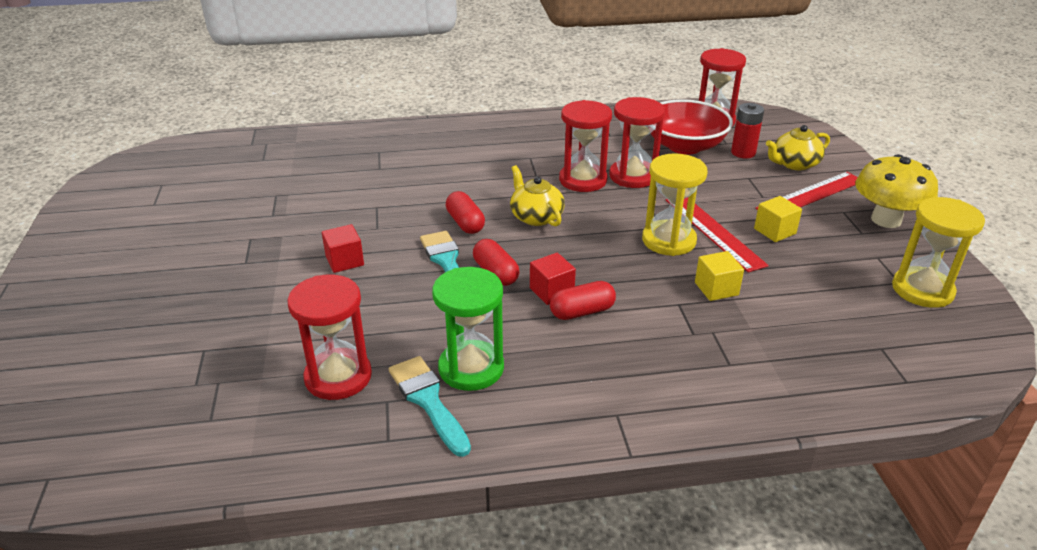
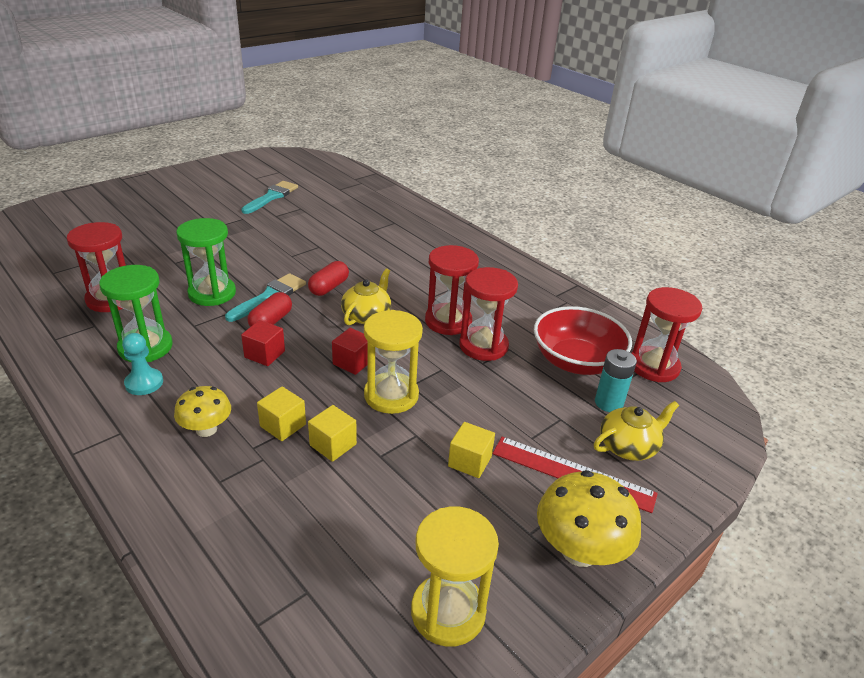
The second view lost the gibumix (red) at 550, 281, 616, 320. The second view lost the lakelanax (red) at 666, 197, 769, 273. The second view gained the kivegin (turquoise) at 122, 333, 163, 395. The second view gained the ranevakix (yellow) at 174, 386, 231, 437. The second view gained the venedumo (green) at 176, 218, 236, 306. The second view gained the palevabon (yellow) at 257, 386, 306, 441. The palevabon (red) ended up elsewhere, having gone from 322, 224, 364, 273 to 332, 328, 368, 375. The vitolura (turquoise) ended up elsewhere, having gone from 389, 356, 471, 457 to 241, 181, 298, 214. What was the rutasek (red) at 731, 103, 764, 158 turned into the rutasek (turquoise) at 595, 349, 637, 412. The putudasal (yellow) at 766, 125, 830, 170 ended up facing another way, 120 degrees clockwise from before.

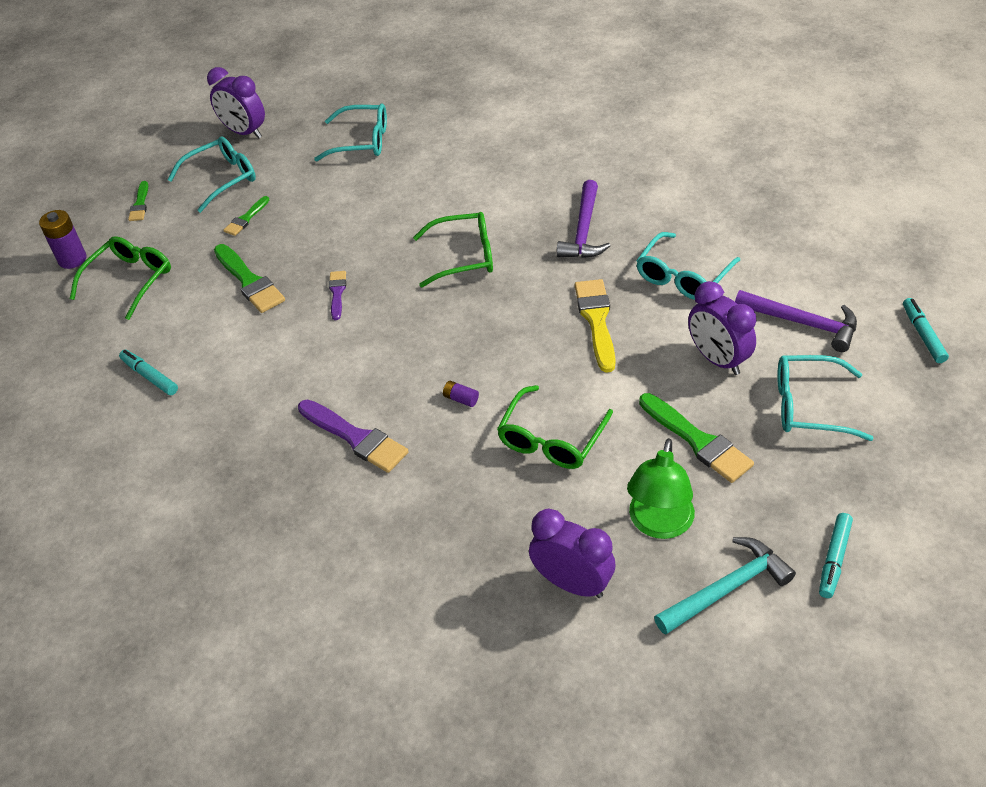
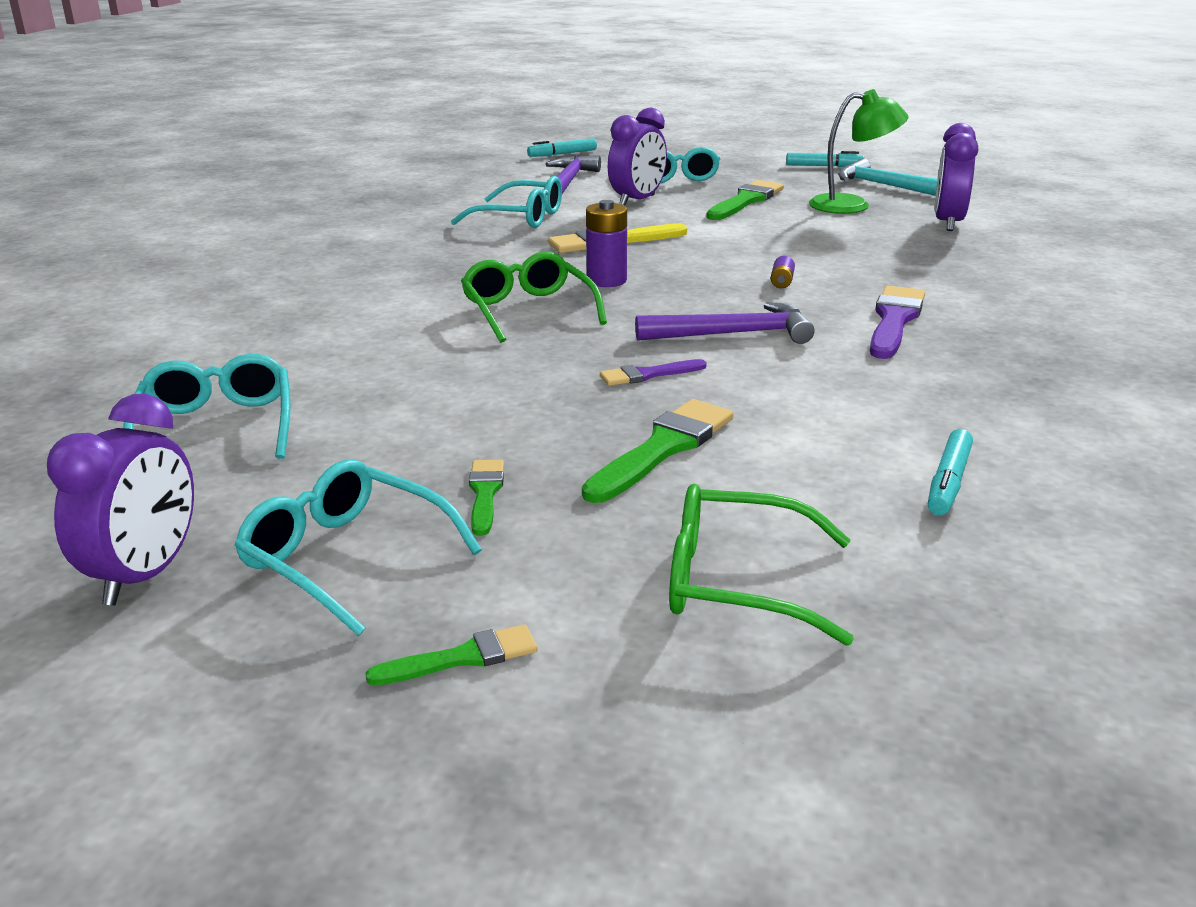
The second view lost the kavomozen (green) at 497, 385, 613, 469. The rutasek (purple) ended up elsewhere, having gone from 39, 210, 86, 269 to 586, 200, 627, 287. The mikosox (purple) ended up elsewhere, having gone from 556, 180, 610, 258 to 635, 302, 815, 344. The vitolura (green) at 223, 196, 269, 236 ended up facing another way, 105 degrees counterclockwise from before.

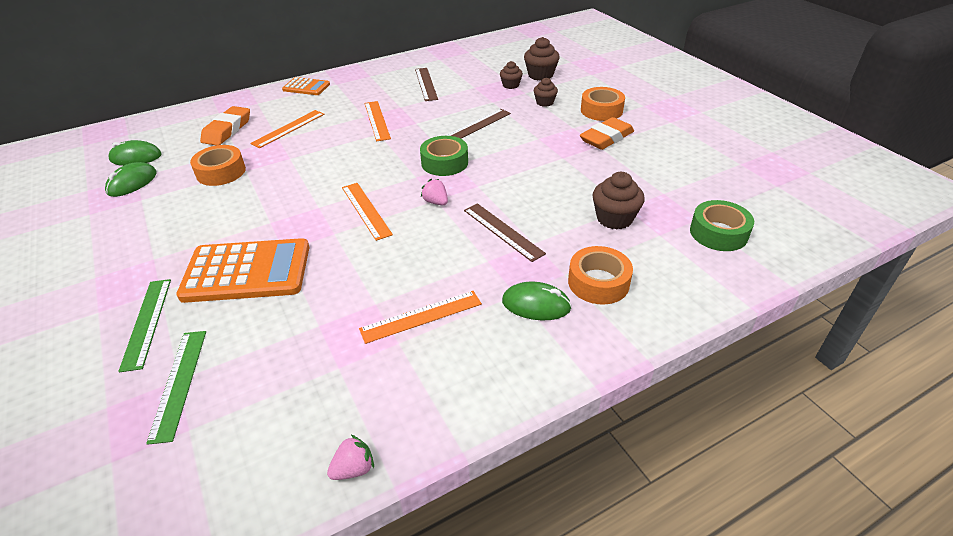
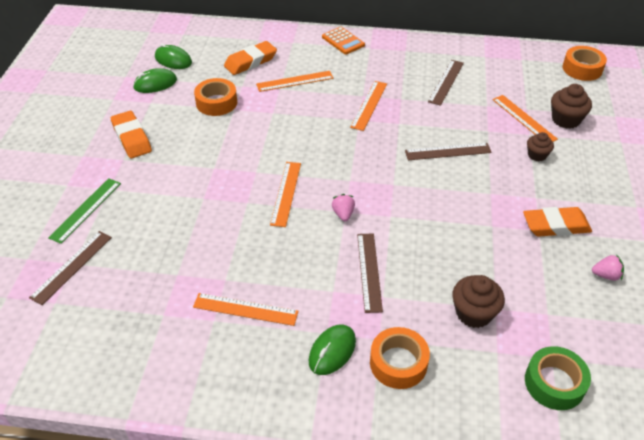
The second view lost the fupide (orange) at 176, 238, 309, 303. The second view lost the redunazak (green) at 420, 136, 468, 176. The second view gained the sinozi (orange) at 111, 111, 152, 158. The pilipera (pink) ended up elsewhere, having gone from 327, 435, 374, 480 to 592, 254, 624, 281. The redunazak (orange) ended up elsewhere, having gone from 581, 87, 625, 121 to 563, 46, 607, 81. Where the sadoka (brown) stood at 500, 61, 523, 89, the lakelanax (orange) came to stand at 492, 95, 558, 142. What was the lakelanax (green) at 146, 331, 206, 445 turned into the lakelanax (brown) at 29, 231, 112, 305. The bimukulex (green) at 502, 282, 572, 320 ended up facing another way, 75 degrees clockwise from before.

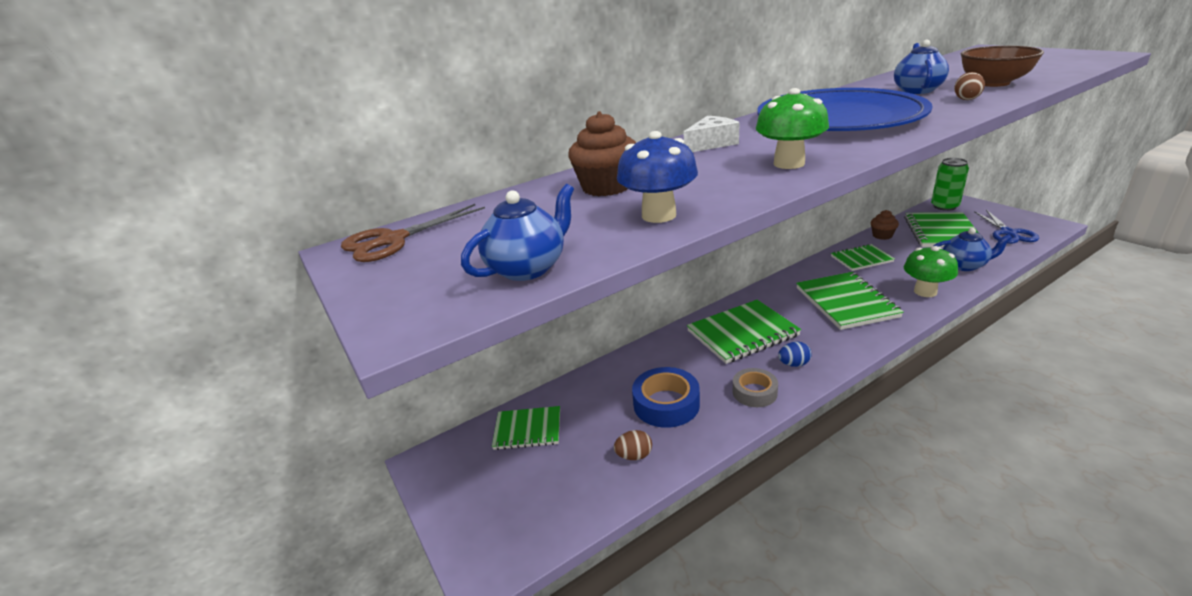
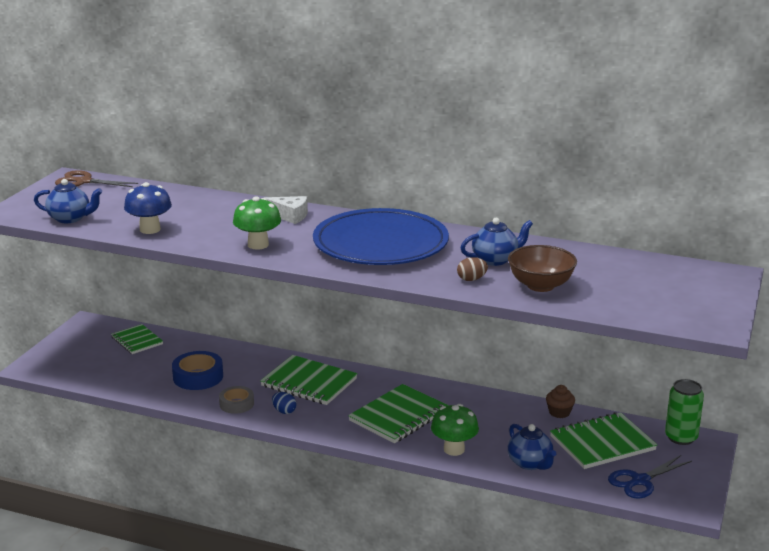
The second view lost the sadoka (brown) at 568, 111, 636, 196. The second view lost the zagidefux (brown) at 614, 430, 652, 460. The second view lost the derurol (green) at 831, 244, 895, 271.

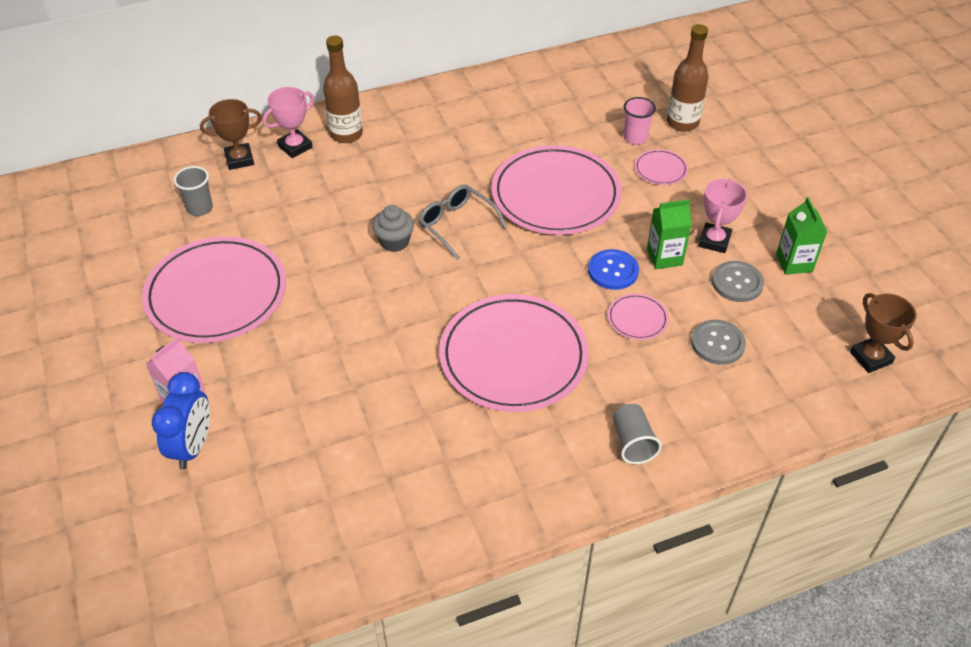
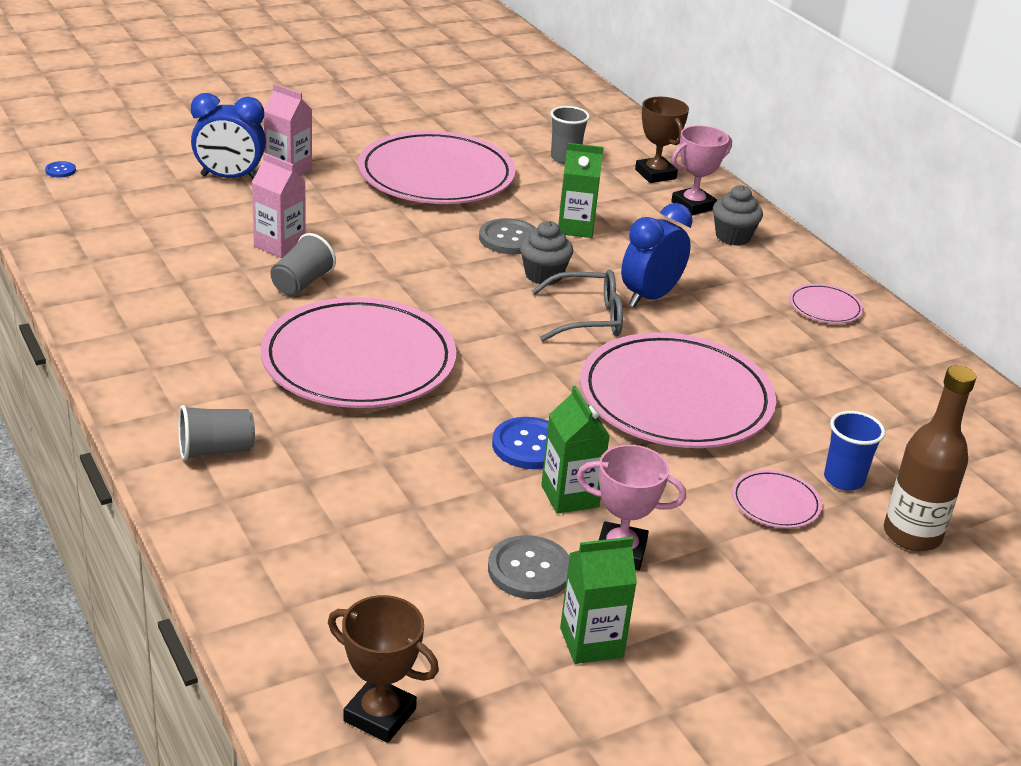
The second view gained the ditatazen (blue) at 45, 161, 76, 178. The second view gained the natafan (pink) at 252, 153, 306, 258. The second view gained the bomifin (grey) at 270, 233, 336, 296. The second view gained the natafan (green) at 558, 143, 604, 238. The second view gained the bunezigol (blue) at 621, 203, 693, 307. The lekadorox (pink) ended up elsewhere, having gone from 608, 293, 669, 340 to 789, 284, 864, 324. The ditatazen (grey) ended up elsewhere, having gone from 691, 320, 746, 365 to 479, 218, 536, 254. Where the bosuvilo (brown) stood at 323, 36, 363, 143, the sadoka (grey) came to stand at 713, 185, 763, 246. What was the bomifin (pink) at 624, 97, 656, 145 turned into the bomifin (blue) at 824, 411, 885, 491. The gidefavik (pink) at 263, 87, 314, 158 ended up facing another way, 75 degrees counterclockwise from before. The kavomozen (grey) at 419, 184, 507, 260 ended up facing another way, 45 degrees clockwise from before. The gidefavik (brown) at 850, 293, 917, 373 ended up facing another way, 60 degrees clockwise from before.

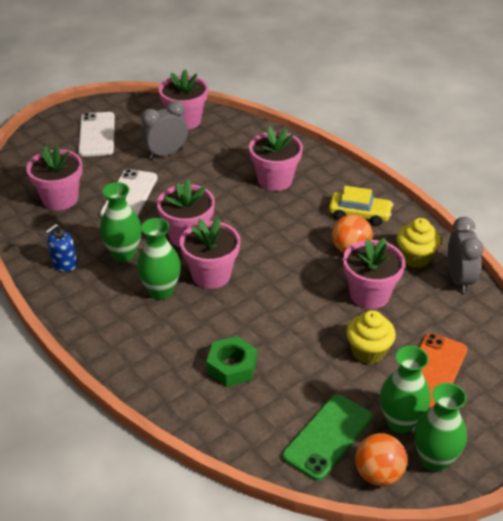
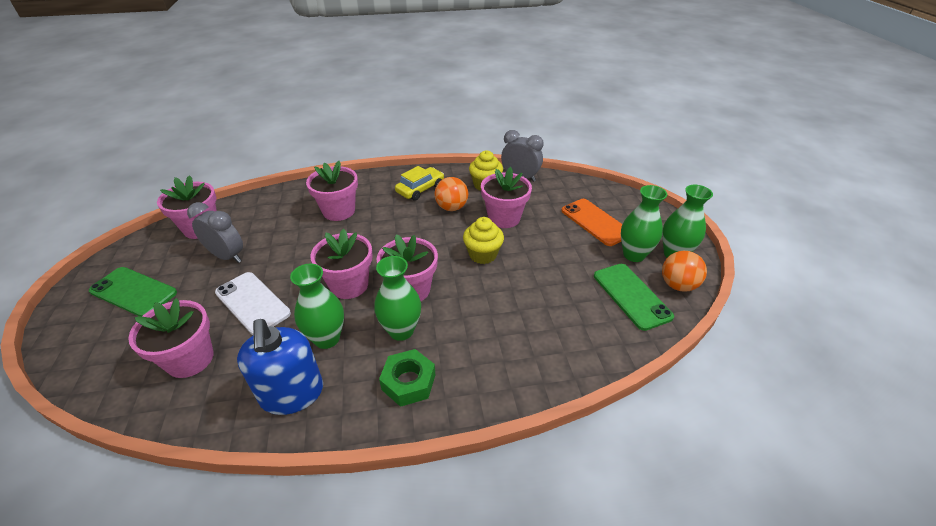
The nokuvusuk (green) ended up elsewhere, having gone from 207, 336, 257, 387 to 379, 349, 435, 407. The sadoka (yellow) ended up elsewhere, having gone from 346, 310, 396, 364 to 463, 217, 504, 264. What was the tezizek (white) at 78, 112, 115, 156 turned into the tezizek (green) at 89, 267, 177, 316. The bunezigol (grey) at 141, 101, 188, 159 ended up facing another way, 120 degrees clockwise from before. The size of the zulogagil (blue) at 45, 224, 77, 272 changed by a factor of 1.82.

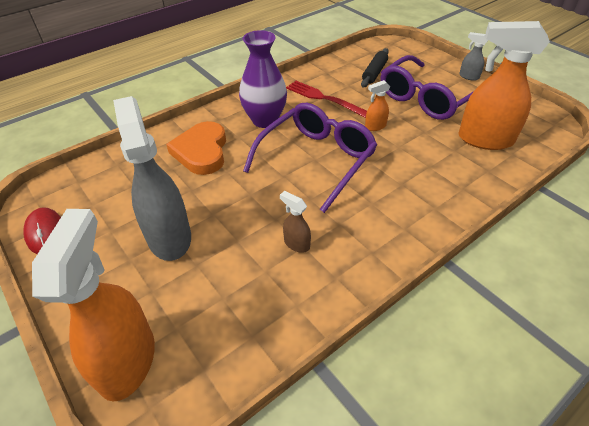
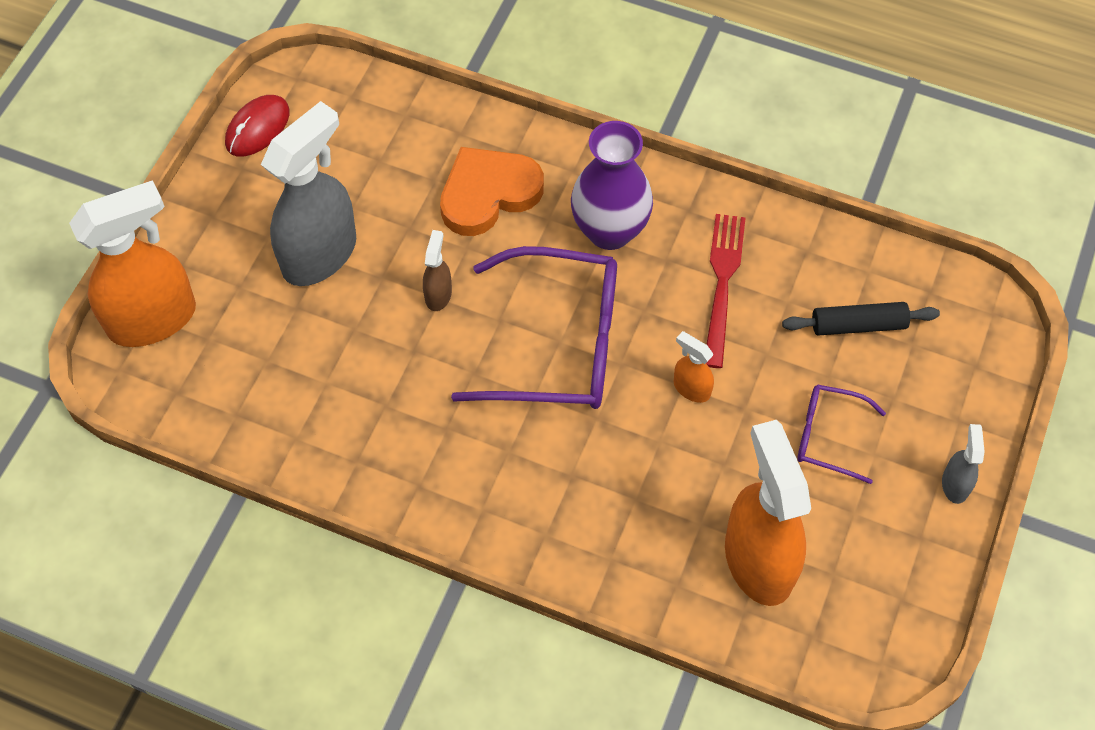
The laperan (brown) ended up elsewhere, having gone from 280, 191, 311, 253 to 423, 230, 452, 311. The size of the kavomozen (purple) at 381, 55, 474, 120 changed by a factor of 0.50.

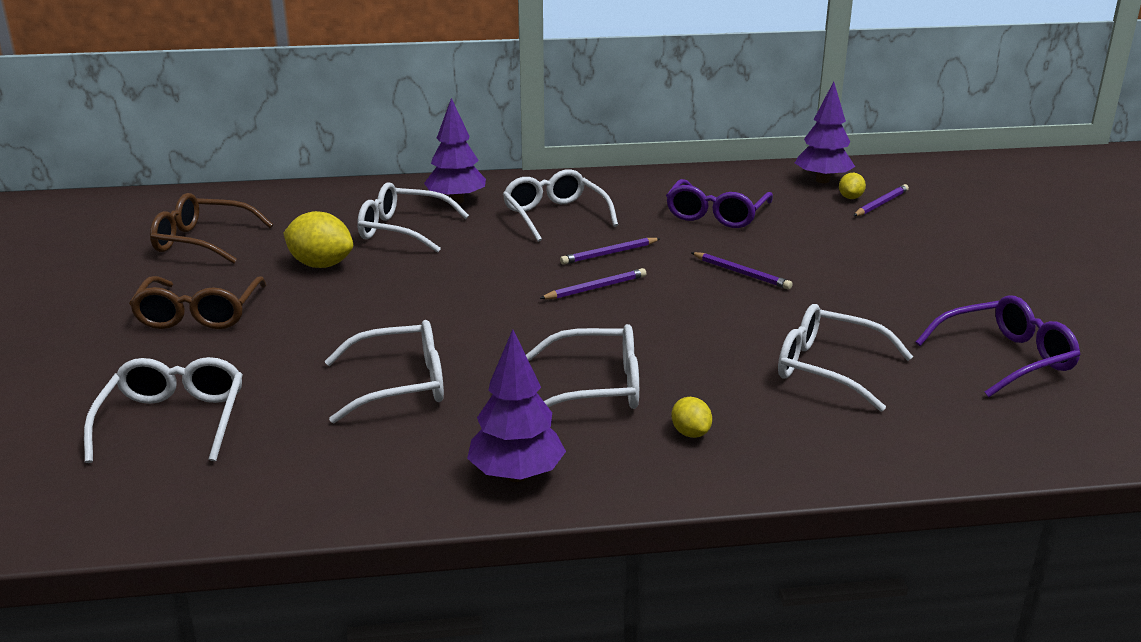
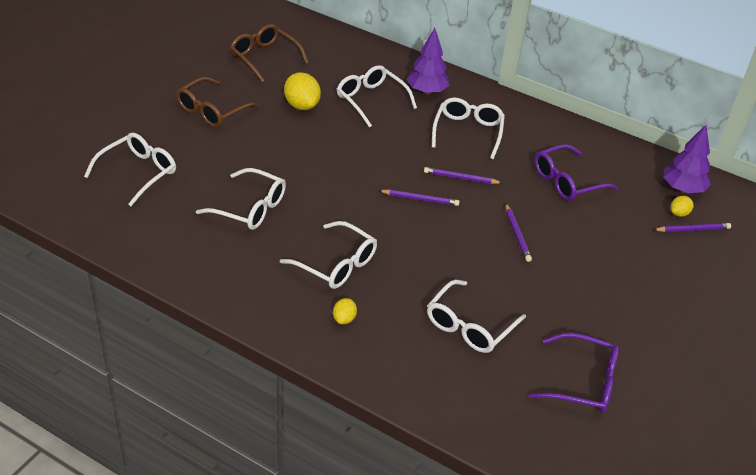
The second view lost the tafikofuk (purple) at 467, 329, 566, 482. The kavomozen (white) at 778, 304, 913, 412 ended up facing another way, 120 degrees counterclockwise from before.

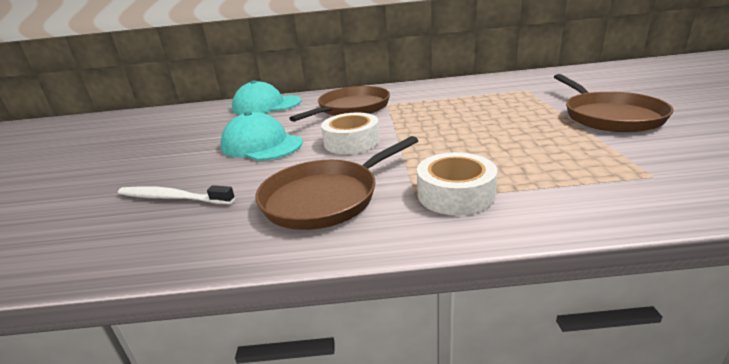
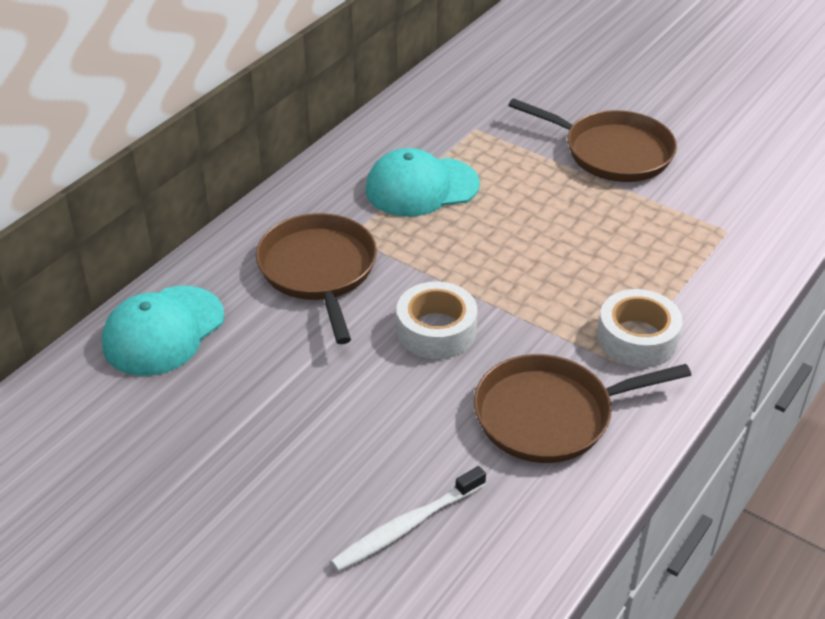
The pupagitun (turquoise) ended up elsewhere, having gone from 221, 111, 303, 161 to 365, 148, 480, 217. The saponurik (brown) at 255, 136, 418, 230 ended up facing another way, 75 degrees clockwise from before.

